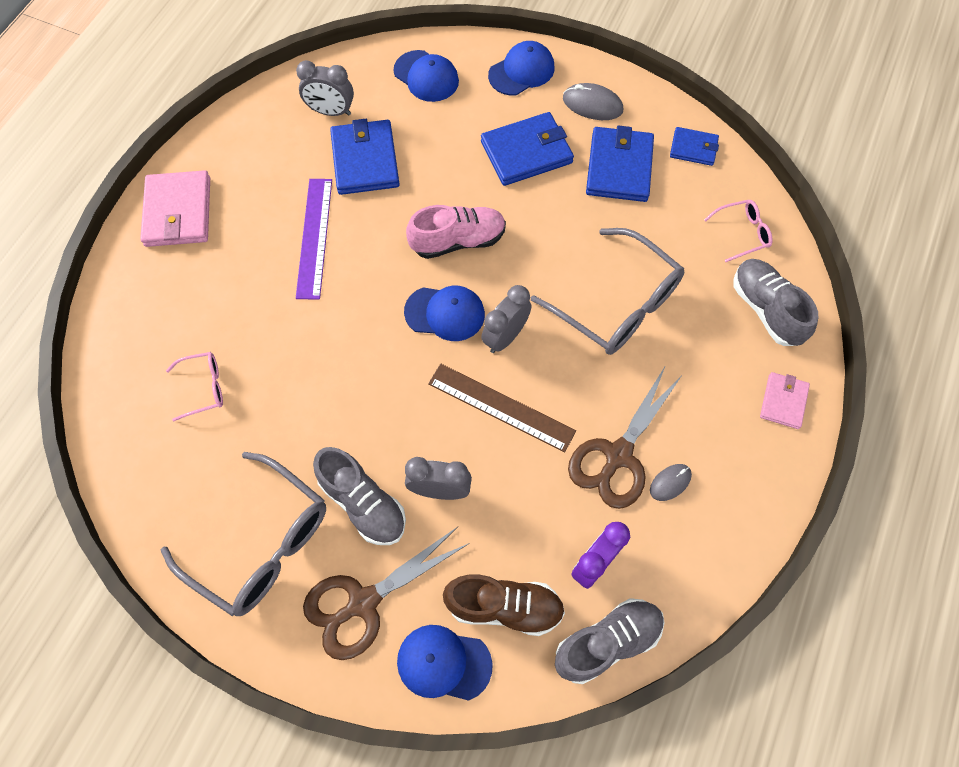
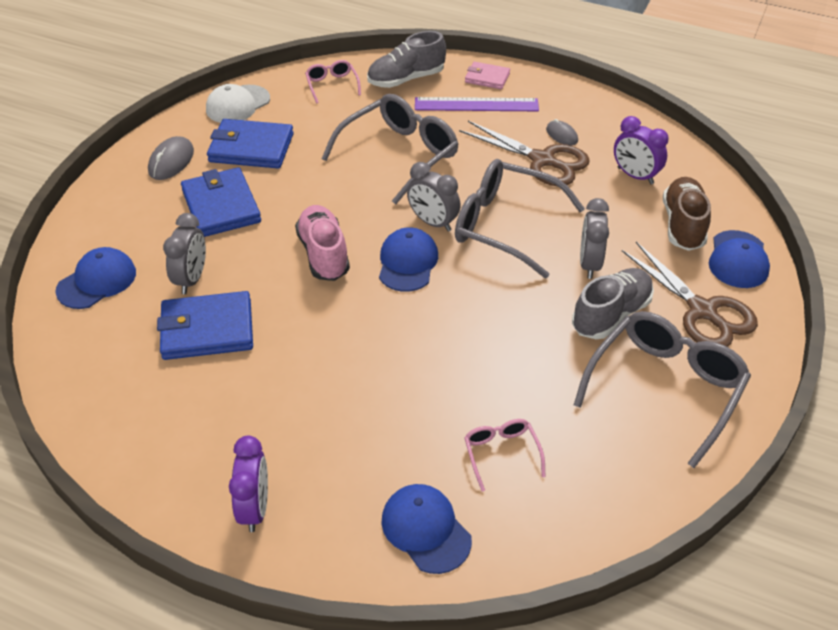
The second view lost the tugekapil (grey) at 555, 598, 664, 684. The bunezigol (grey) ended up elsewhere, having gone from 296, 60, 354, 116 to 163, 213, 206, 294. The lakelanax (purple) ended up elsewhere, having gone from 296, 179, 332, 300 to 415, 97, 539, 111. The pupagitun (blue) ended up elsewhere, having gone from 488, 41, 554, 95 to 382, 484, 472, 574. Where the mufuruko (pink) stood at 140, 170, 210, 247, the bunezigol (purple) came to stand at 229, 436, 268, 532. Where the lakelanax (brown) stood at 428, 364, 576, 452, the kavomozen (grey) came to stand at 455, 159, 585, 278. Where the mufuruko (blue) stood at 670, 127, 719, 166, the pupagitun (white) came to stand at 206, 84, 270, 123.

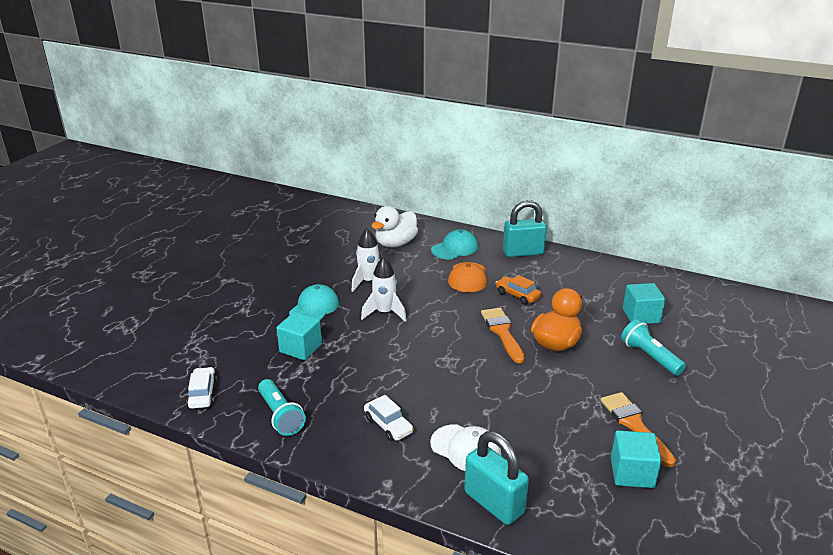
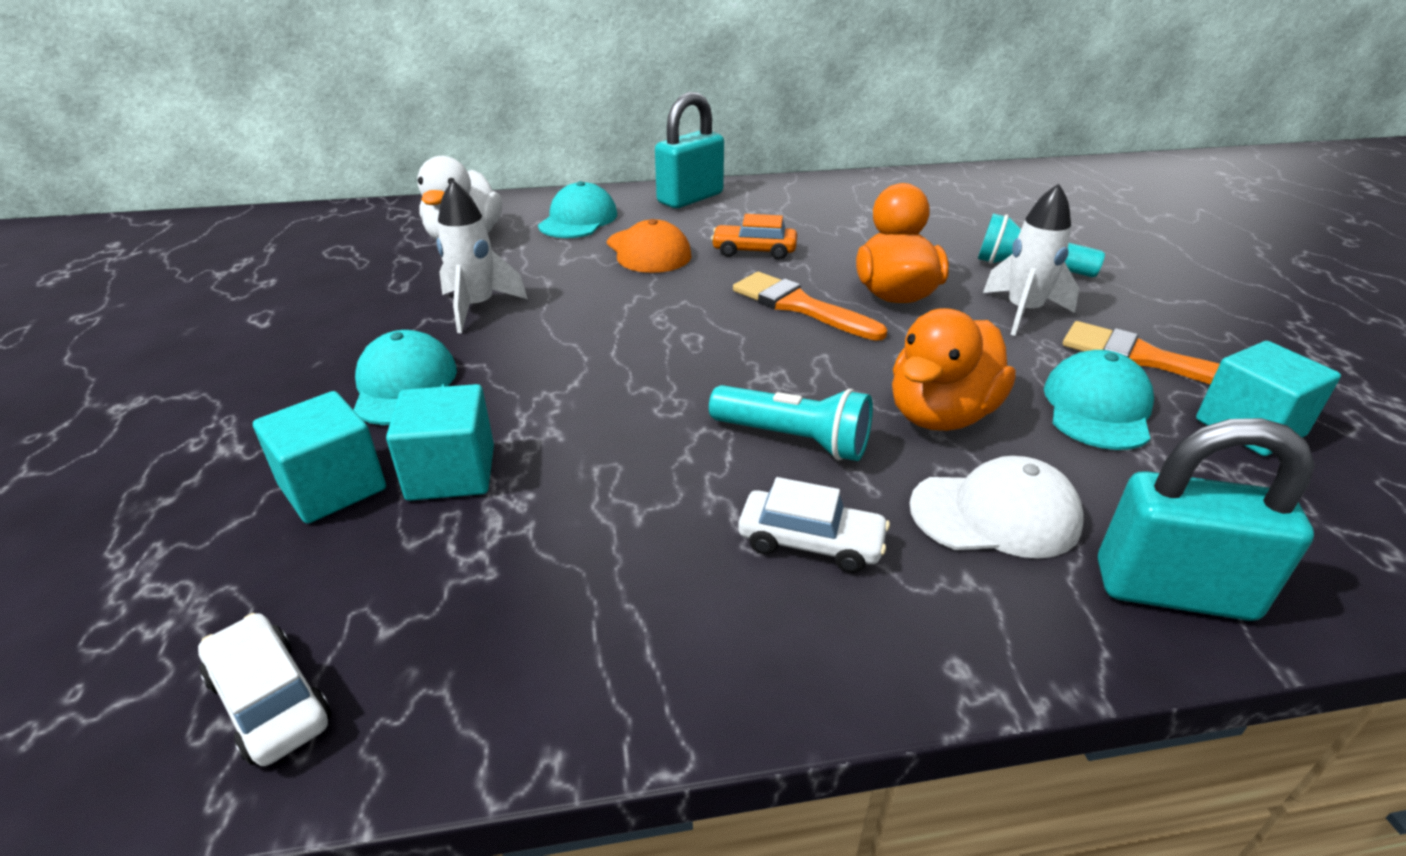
The second view gained the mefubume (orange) at 892, 308, 1016, 431. The second view gained the pupagitun (turquoise) at 1044, 350, 1154, 450. The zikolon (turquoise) ended up elsewhere, having gone from 258, 379, 306, 436 to 709, 385, 873, 461. The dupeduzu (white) ended up elsewhere, having gone from 361, 257, 406, 322 to 983, 183, 1079, 336. The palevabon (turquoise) ended up elsewhere, having gone from 623, 283, 665, 324 to 253, 391, 386, 524.

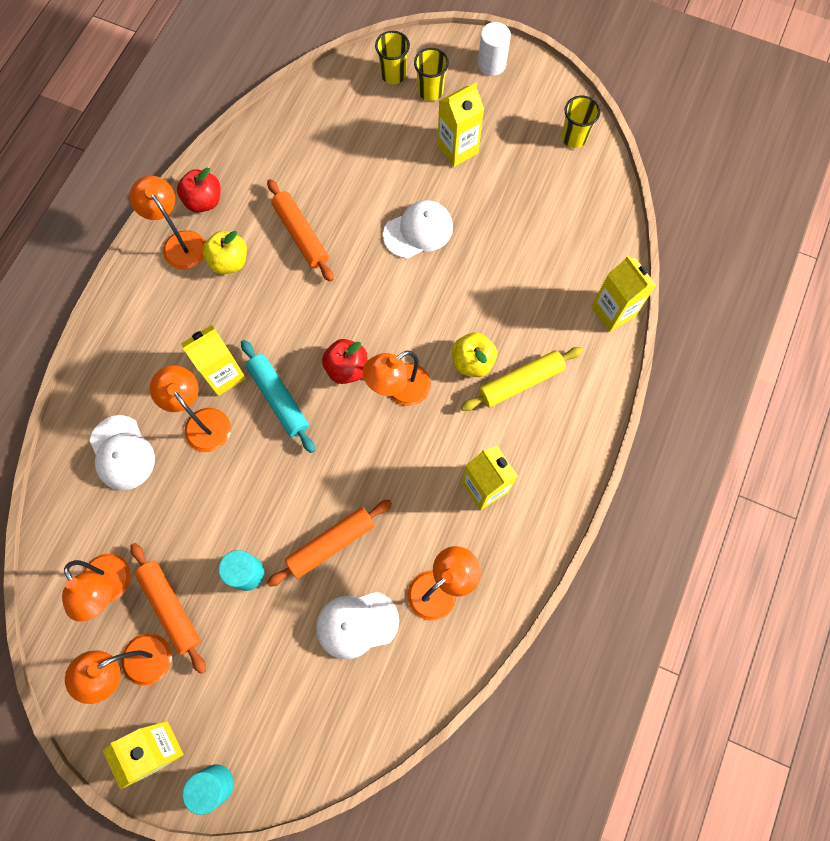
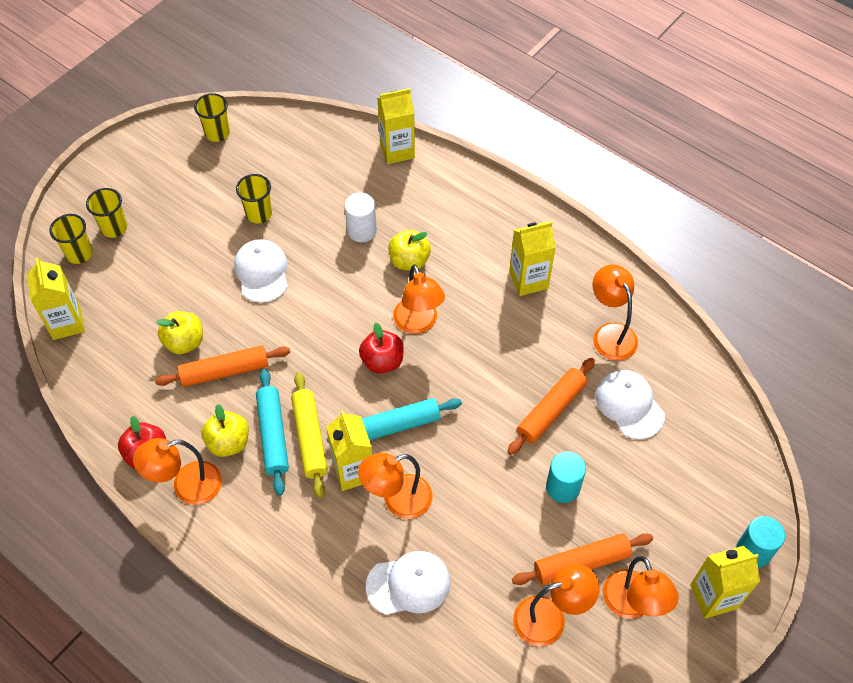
The second view gained the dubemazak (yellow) at 157, 311, 203, 354. The second view gained the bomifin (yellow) at 236, 174, 272, 224. The second view gained the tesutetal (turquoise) at 256, 369, 289, 496. The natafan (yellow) ended up elsewhere, having gone from 437, 83, 484, 167 to 27, 257, 85, 340. The tesutetal (yellow) ended up elsewhere, having gone from 461, 347, 583, 411 to 291, 372, 328, 498. The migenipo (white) ended up elsewhere, having gone from 478, 22, 511, 76 to 344, 193, 377, 242. The tesutetal (orange) at 267, 500, 392, 587 ended up facing another way, 60 degrees clockwise from before. The pupagitun (white) at 316, 592, 399, 659 ended up facing another way, 150 degrees clockwise from before.

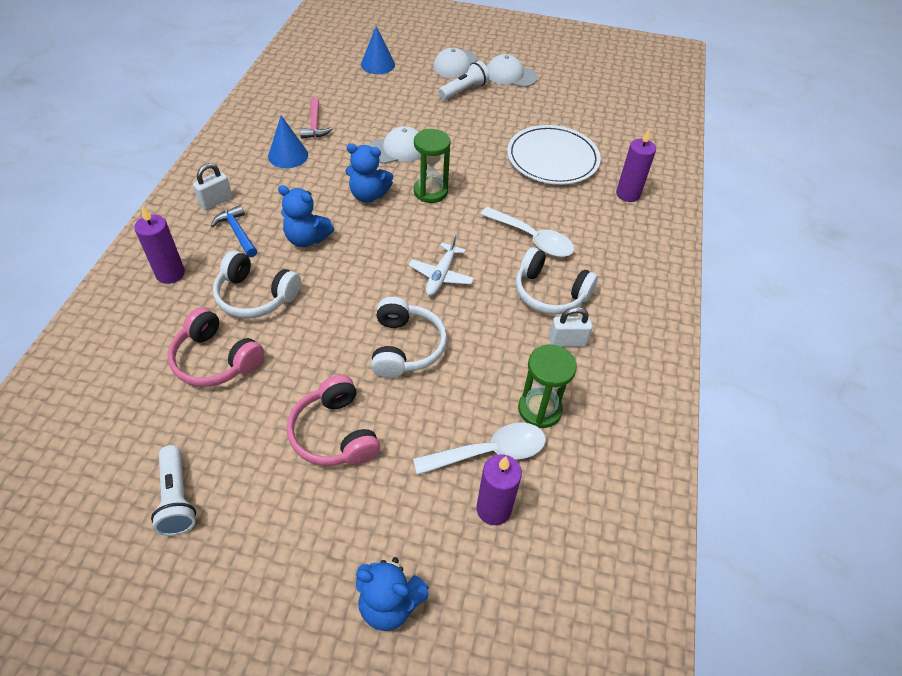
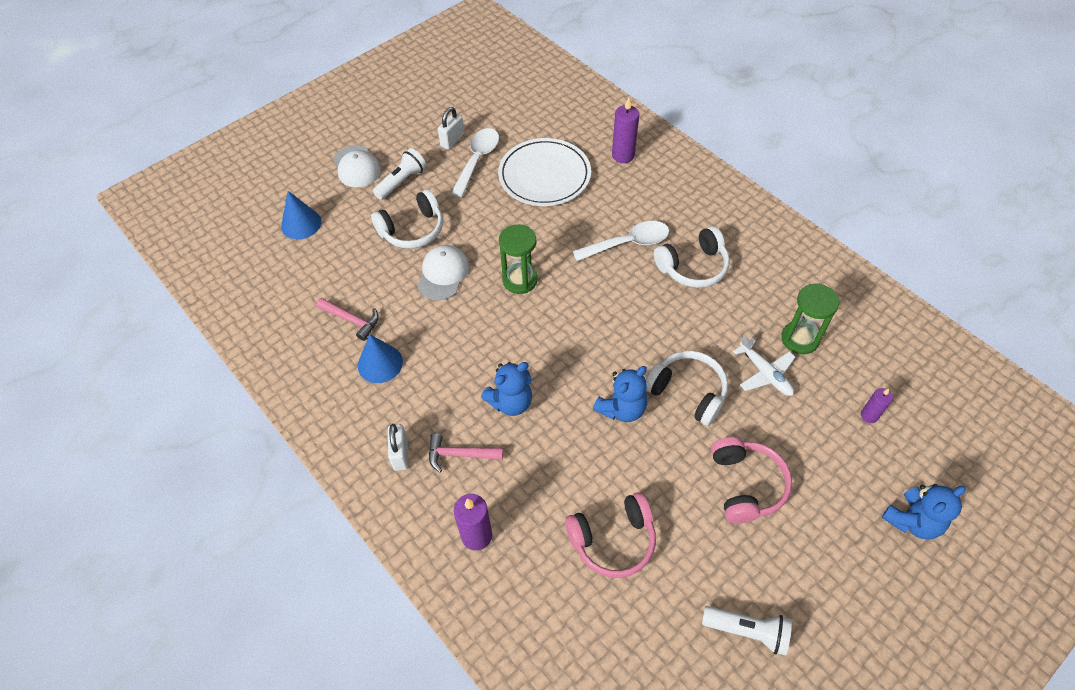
The second view lost the pupagitun (white) at 487, 54, 538, 87. The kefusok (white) ended up elsewhere, having gone from 213, 250, 301, 318 to 371, 189, 443, 249. The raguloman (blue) ended up elsewhere, having gone from 346, 143, 393, 203 to 593, 366, 647, 422. The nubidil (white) ended up elsewhere, having gone from 409, 234, 474, 296 to 733, 335, 795, 396. The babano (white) ended up elsewhere, having gone from 413, 422, 546, 475 to 451, 128, 499, 197. The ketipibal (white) ended up elsewhere, having gone from 549, 307, 592, 347 to 438, 107, 464, 149. What was the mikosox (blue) at 211, 205, 257, 257 turned into the mikosox (pink) at 429, 433, 503, 473. The kefusok (pink) at 287, 375, 380, 466 ended up facing another way, 105 degrees counterclockwise from before. The zikolon (white) at 438, 61, 490, 100 ended up facing another way, 45 degrees clockwise from before. The size of the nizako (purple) at 477, 454, 522, 525 changed by a factor of 0.61.

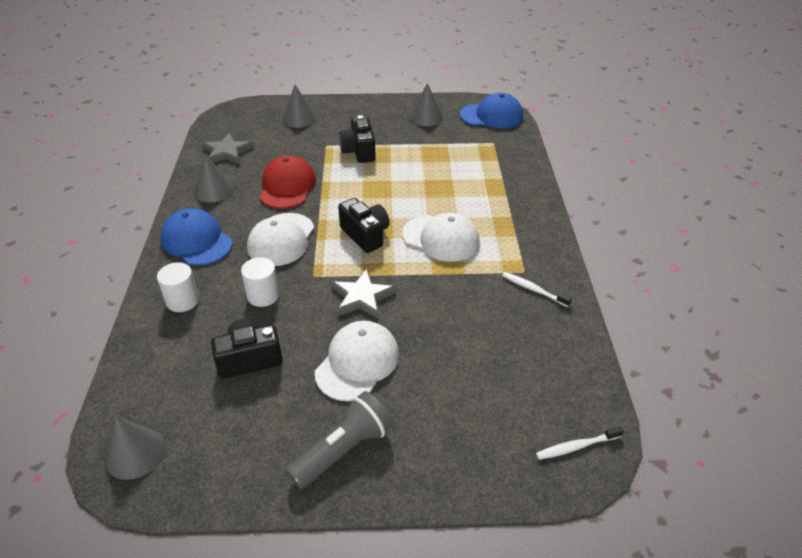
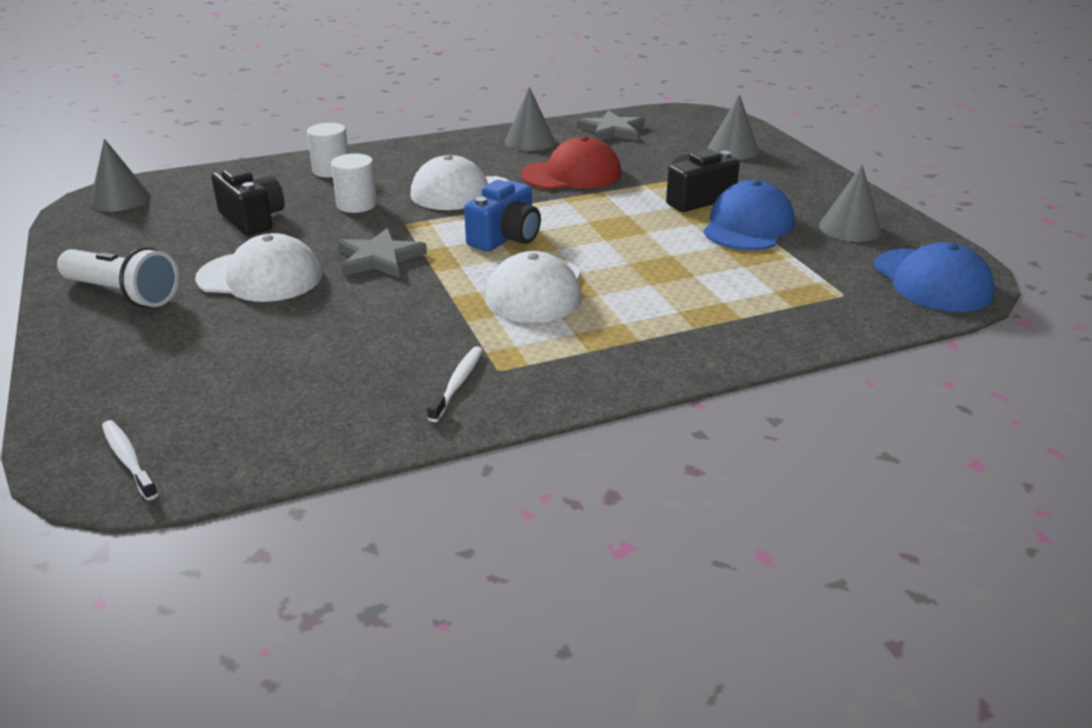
The pupagitun (blue) ended up elsewhere, having gone from 160, 208, 233, 266 to 703, 180, 795, 250. What was the zikolon (grey) at 286, 391, 393, 489 turned into the zikolon (white) at 57, 247, 179, 307. What was the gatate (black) at 338, 198, 390, 253 turned into the gatate (blue) at 464, 180, 541, 252.

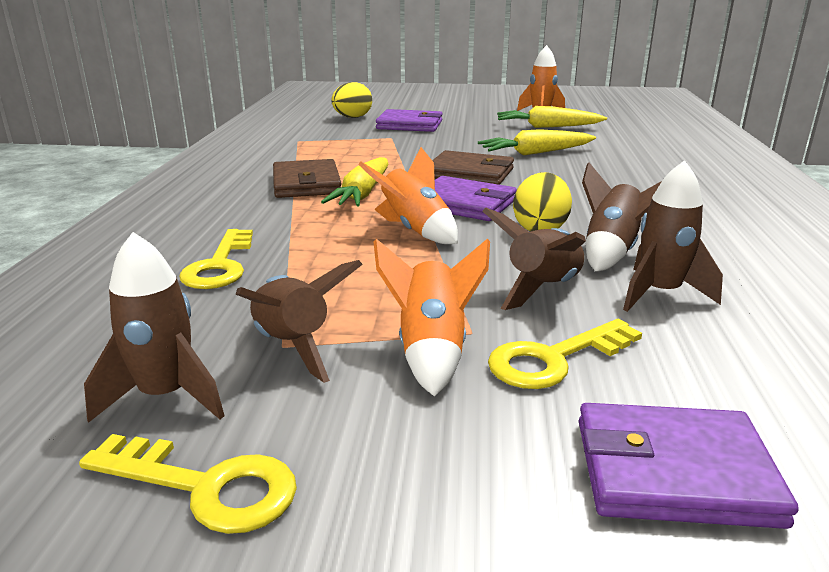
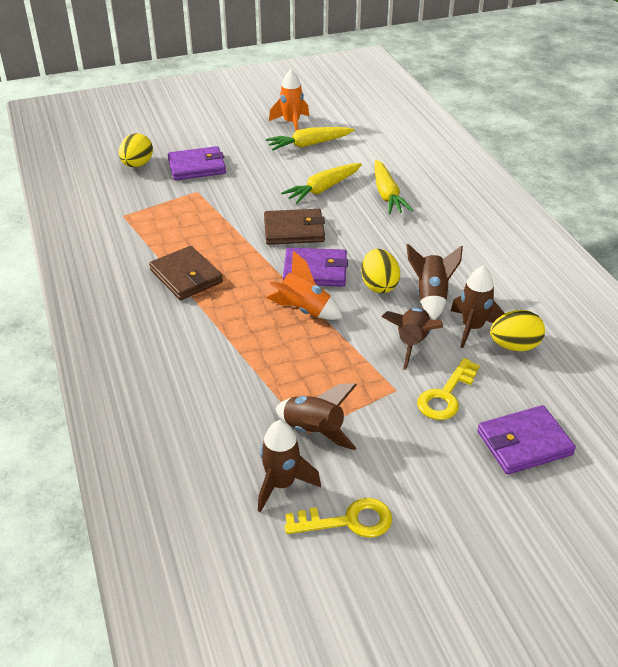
The second view lost the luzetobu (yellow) at 179, 229, 253, 289. The second view lost the dupeduzu (orange) at 374, 238, 490, 396. The second view gained the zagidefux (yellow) at 490, 310, 545, 351. The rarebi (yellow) ended up elsewhere, having gone from 321, 157, 388, 207 to 375, 160, 413, 214.

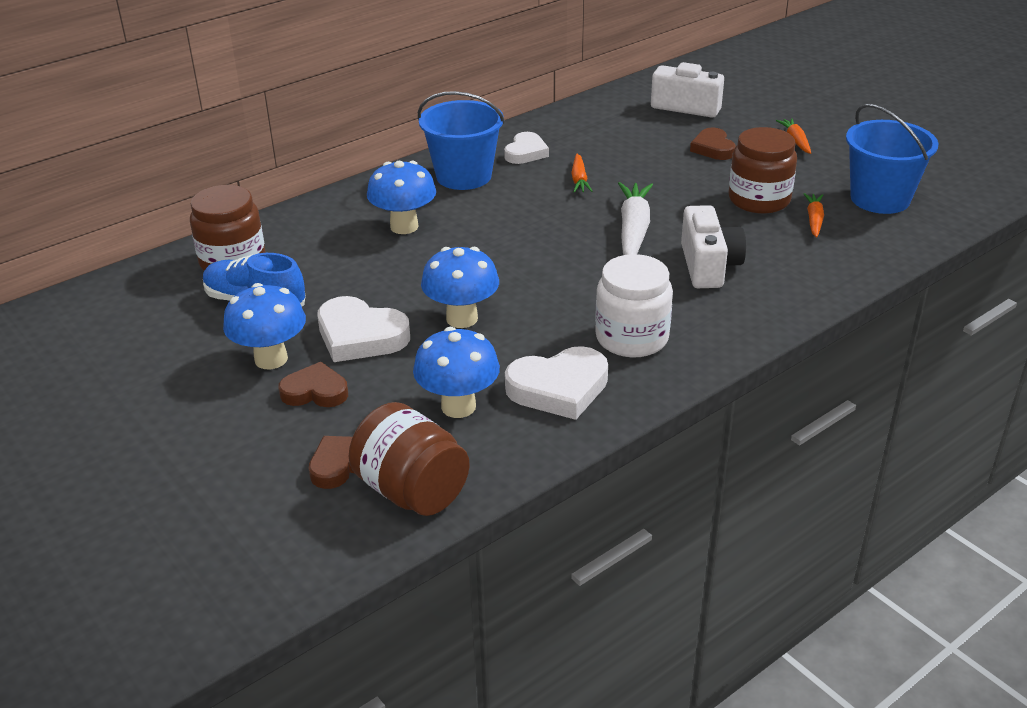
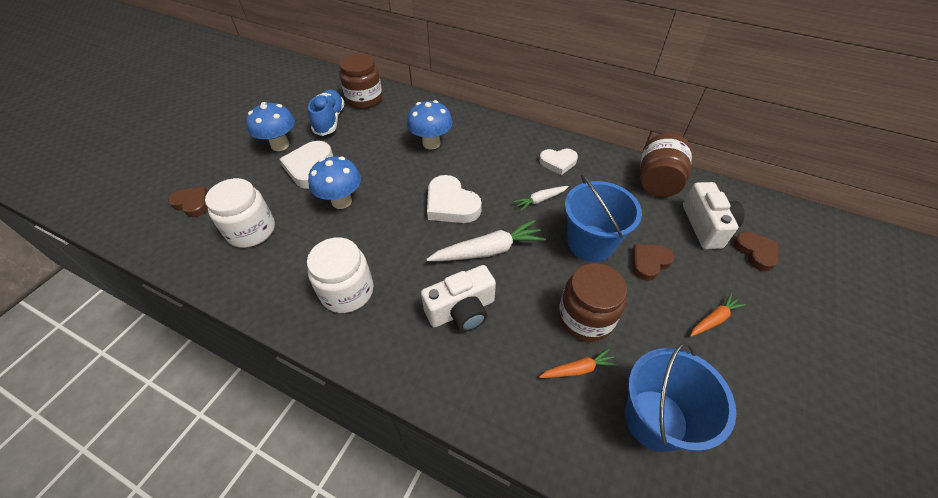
The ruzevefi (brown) ended up elsewhere, having gone from 278, 362, 348, 407 to 733, 232, 778, 272. The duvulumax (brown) ended up elsewhere, having gone from 349, 402, 470, 516 to 639, 133, 692, 197. The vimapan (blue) ended up elsewhere, having gone from 418, 91, 505, 190 to 565, 174, 642, 262. The ruzevefi (white) ended up elsewhere, having gone from 505, 346, 608, 420 to 427, 175, 482, 223. Where the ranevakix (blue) stood at 413, 327, 500, 418, the duvulumax (white) came to stand at 205, 178, 275, 248. What was the rarebi (orange) at 571, 153, 593, 193 turned into the rarebi (white) at 514, 186, 569, 211.

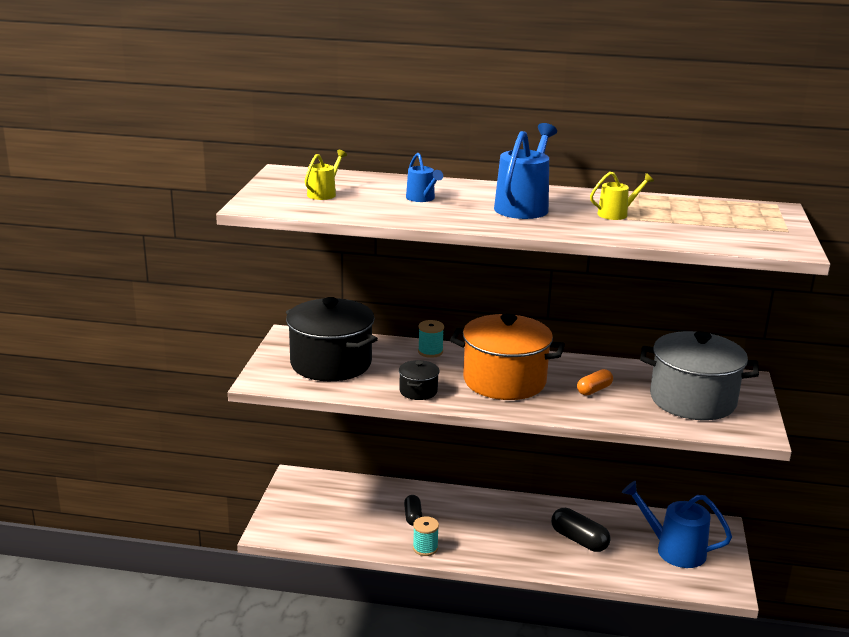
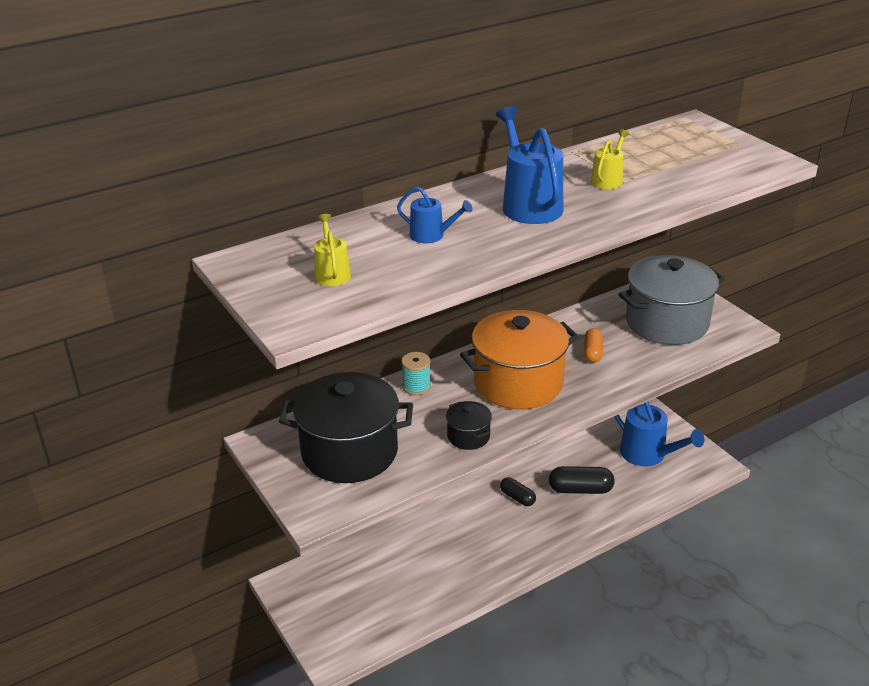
The second view lost the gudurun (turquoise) at 413, 516, 439, 556. The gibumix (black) ended up elsewhere, having gone from 404, 495, 423, 526 to 500, 477, 536, 506. The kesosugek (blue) at 622, 481, 732, 568 ended up facing another way, 120 degrees counterclockwise from before.

